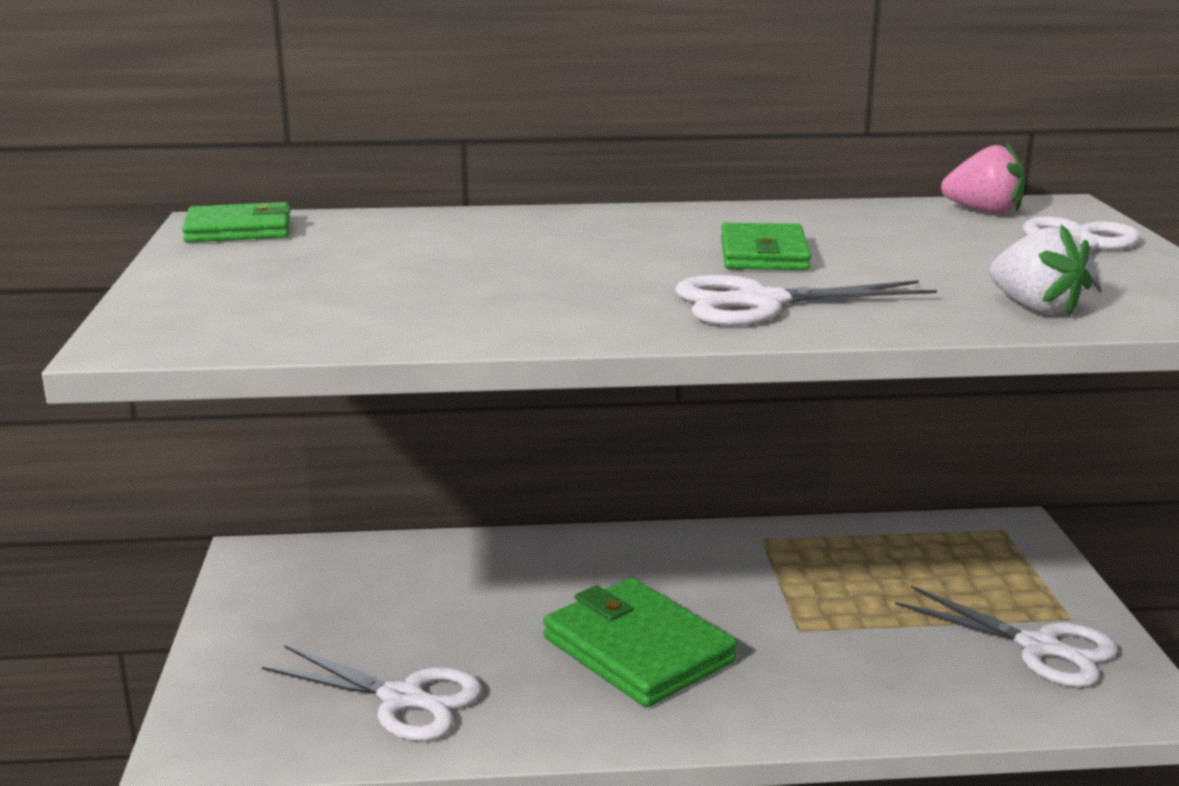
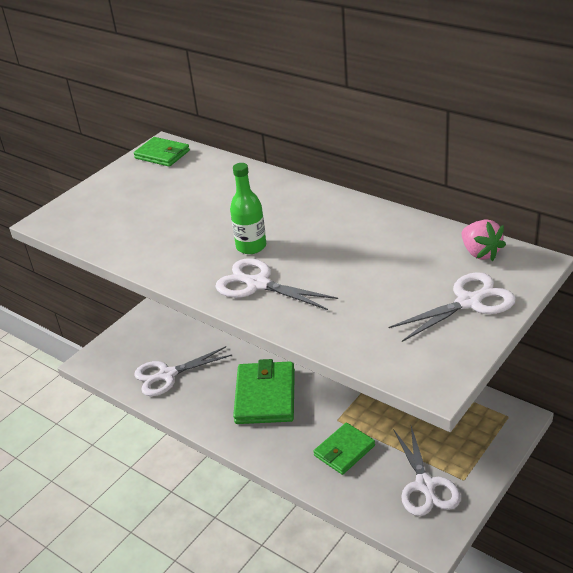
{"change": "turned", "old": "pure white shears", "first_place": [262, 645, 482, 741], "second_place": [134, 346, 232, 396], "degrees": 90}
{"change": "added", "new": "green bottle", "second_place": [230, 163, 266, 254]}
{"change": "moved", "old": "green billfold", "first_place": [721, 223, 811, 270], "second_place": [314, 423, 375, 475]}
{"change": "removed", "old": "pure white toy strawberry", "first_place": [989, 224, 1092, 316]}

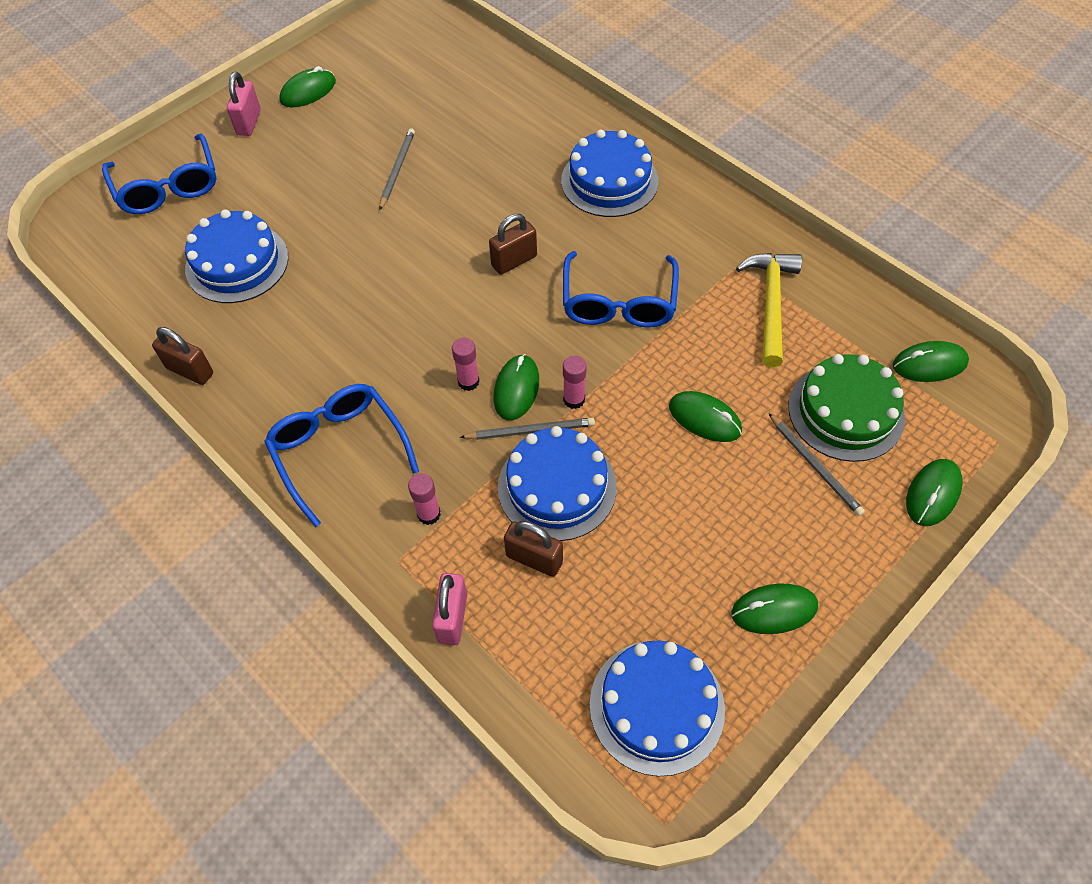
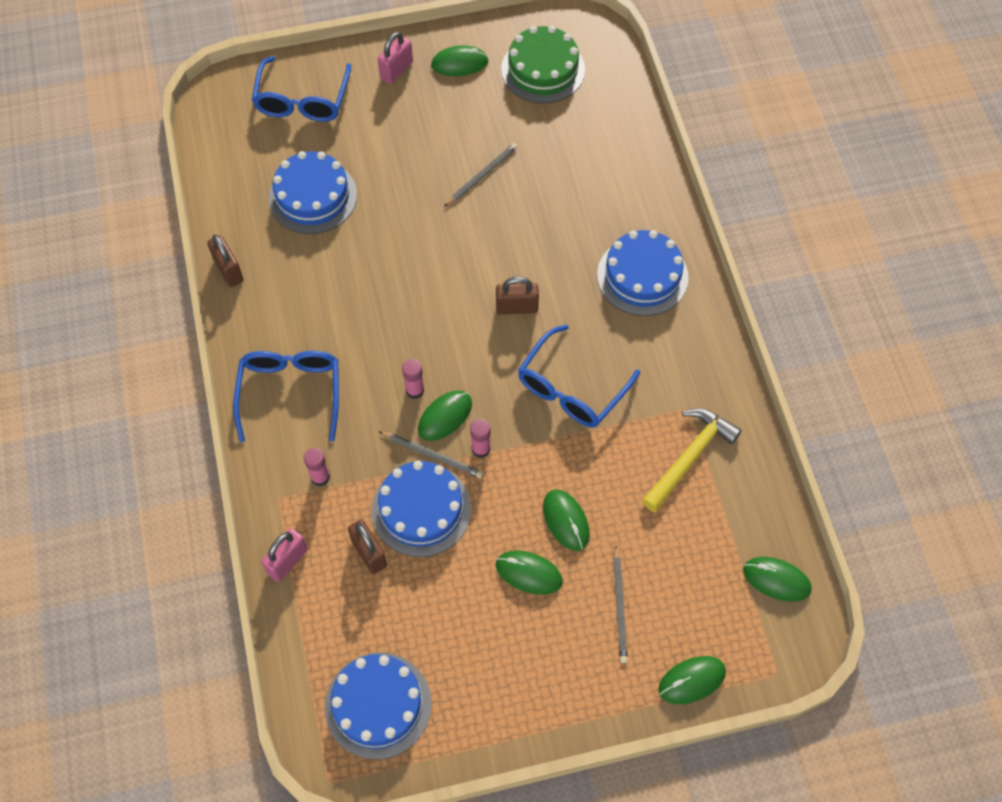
{"change": "moved", "old": "green mouse", "first_place": [731, 584, 818, 634], "second_place": [495, 551, 563, 595]}
{"change": "moved", "old": "green layer cake", "first_place": [788, 354, 905, 462], "second_place": [501, 25, 585, 104]}

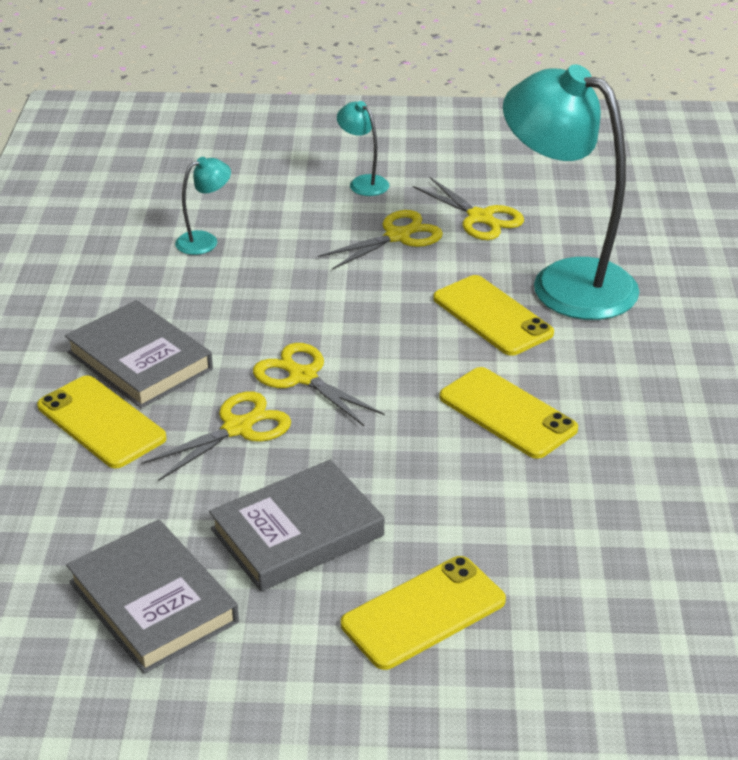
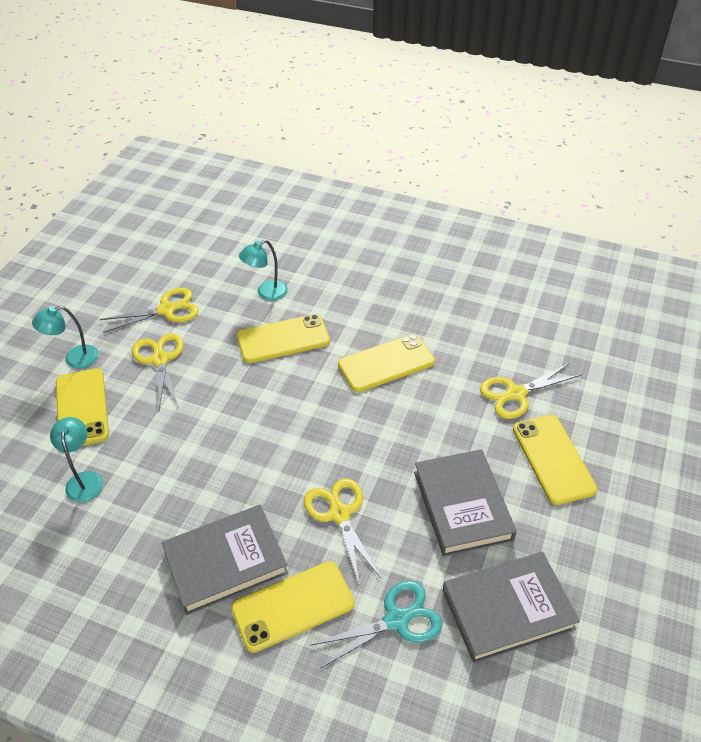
{"change": "added", "new": "golden smartphone", "second_place": [56, 368, 109, 446]}
{"change": "resized", "old": "aqua reading lamp", "first_place": [503, 64, 639, 320], "second_place": [239, 240, 288, 301], "factor": 0.42}
{"change": "added", "new": "aqua shears", "second_place": [310, 580, 442, 669]}
{"change": "moved", "old": "golden shears", "first_place": [253, 343, 385, 426], "second_place": [480, 363, 581, 419]}

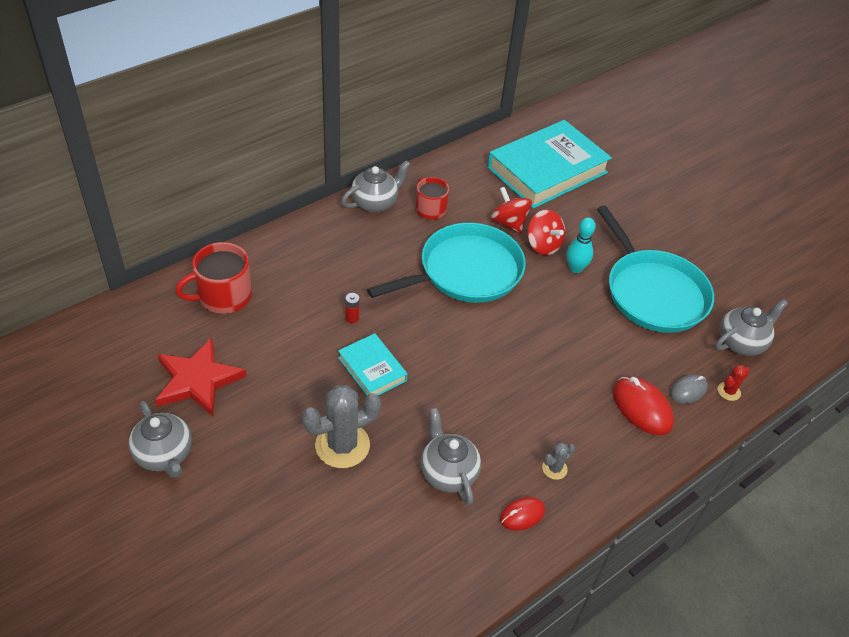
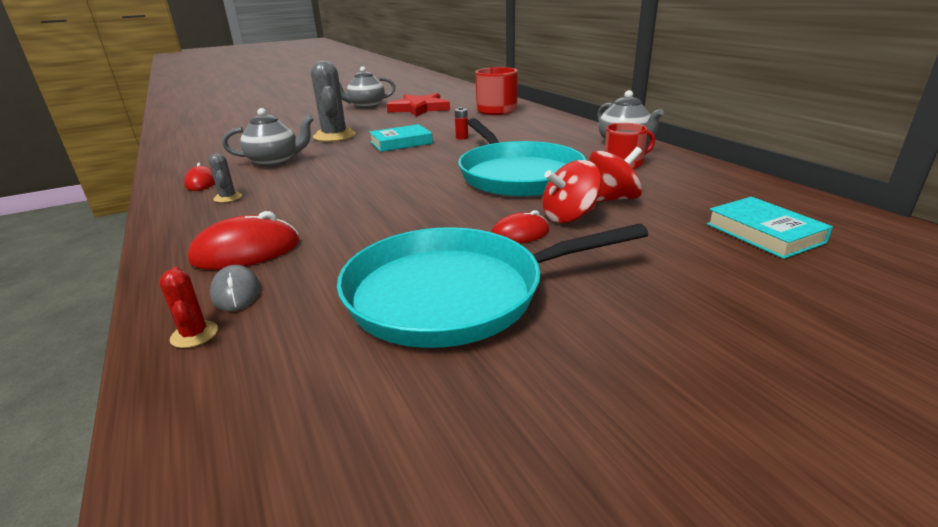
{"change": "replaced", "old": "aqua skittle", "new": "red mouse", "first_place": [567, 218, 596, 273], "second_place": [491, 210, 549, 243]}
{"change": "resized", "old": "aqua book", "first_place": [487, 120, 612, 209], "second_place": [706, 197, 833, 259], "factor": 0.49}
{"change": "removed", "old": "grey tea pot", "first_place": [715, 299, 788, 356]}

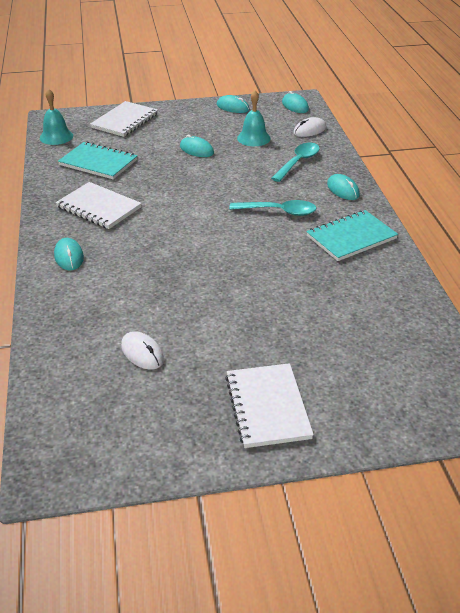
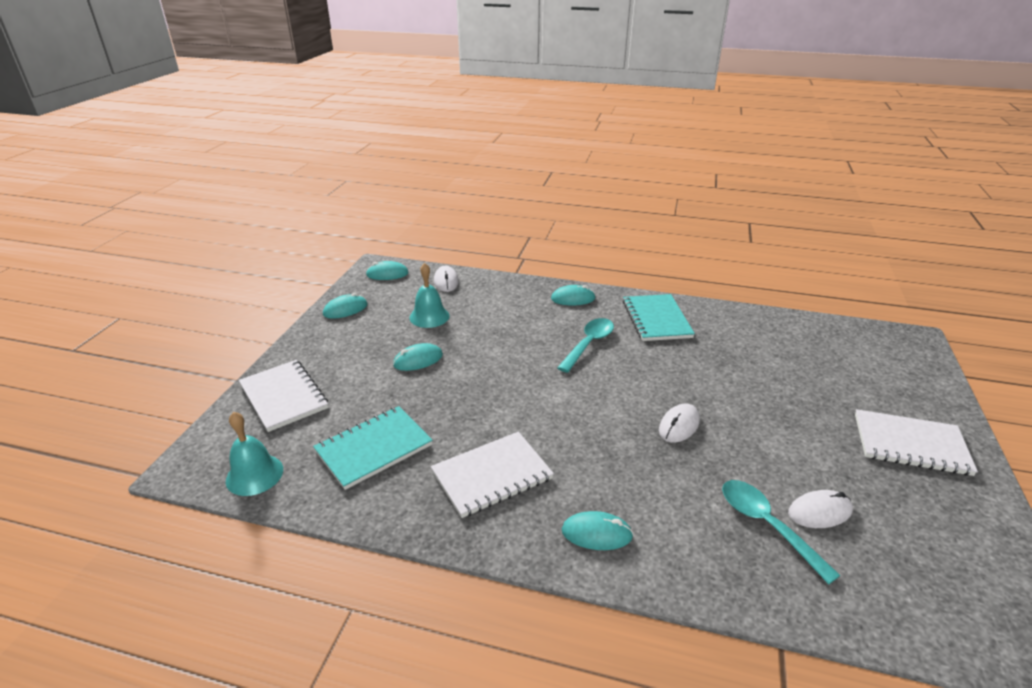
{"change": "added", "new": "pure white mouse", "second_place": [659, 404, 700, 443]}
{"change": "moved", "old": "aqua teaspoon", "first_place": [271, 143, 320, 182], "second_place": [722, 480, 841, 584]}

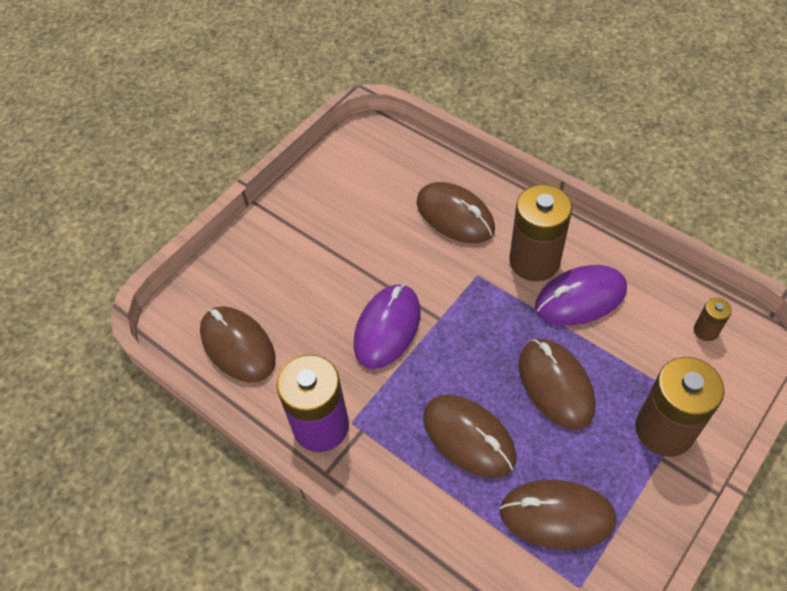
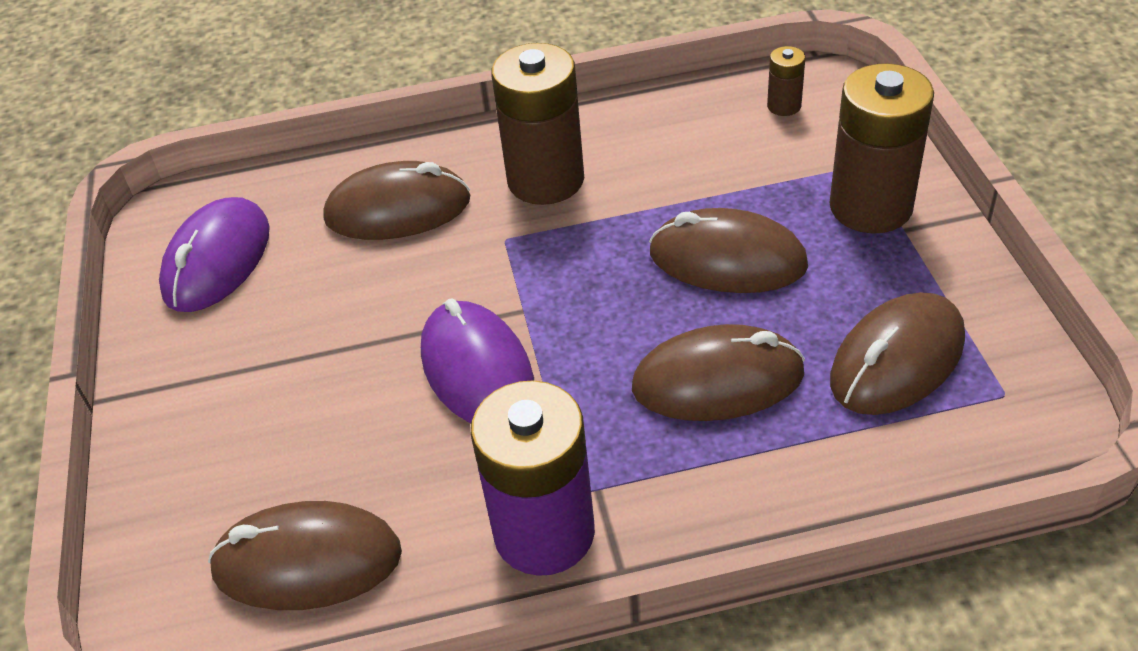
{"change": "moved", "old": "purple mouse", "first_place": [535, 265, 627, 325], "second_place": [159, 197, 270, 312]}

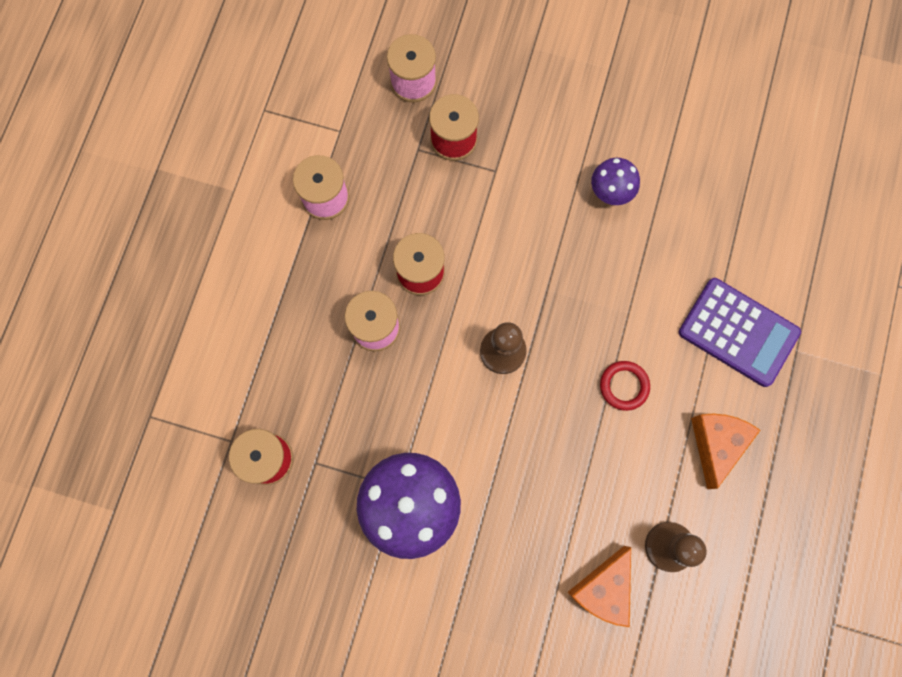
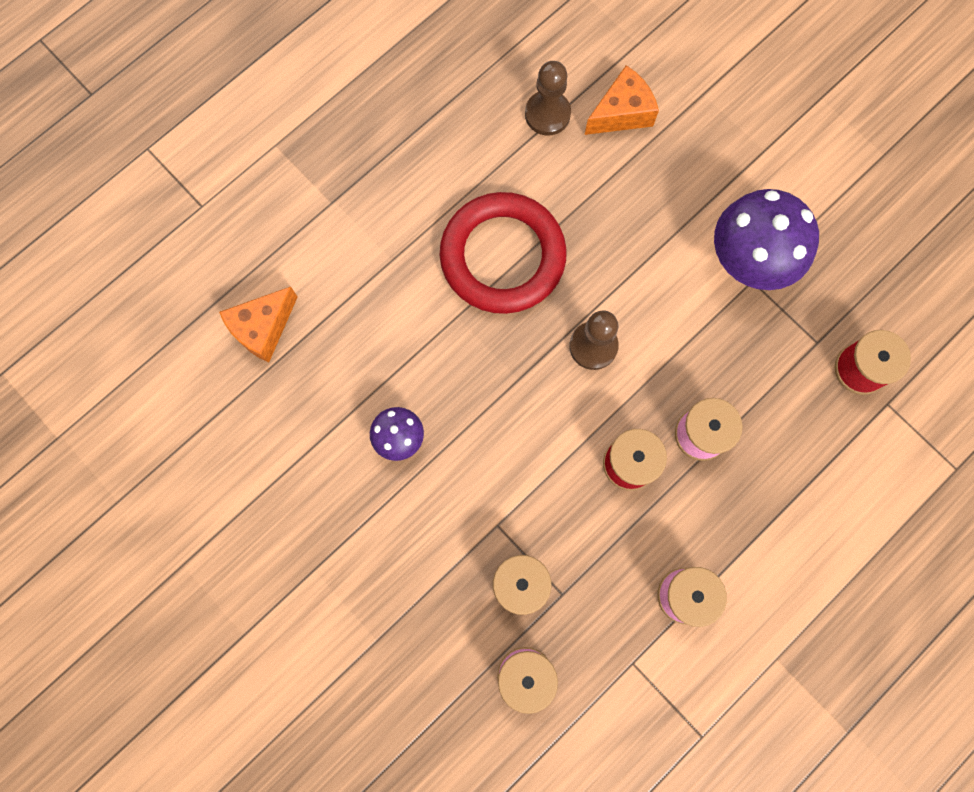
{"change": "moved", "old": "bright orange cheese", "first_place": [691, 414, 761, 489], "second_place": [219, 286, 298, 362]}
{"change": "resized", "old": "red hoop", "first_place": [600, 361, 650, 411], "second_place": [440, 192, 567, 314], "factor": 2.47}
{"change": "removed", "old": "purple pocket calculator", "first_place": [679, 278, 801, 387]}

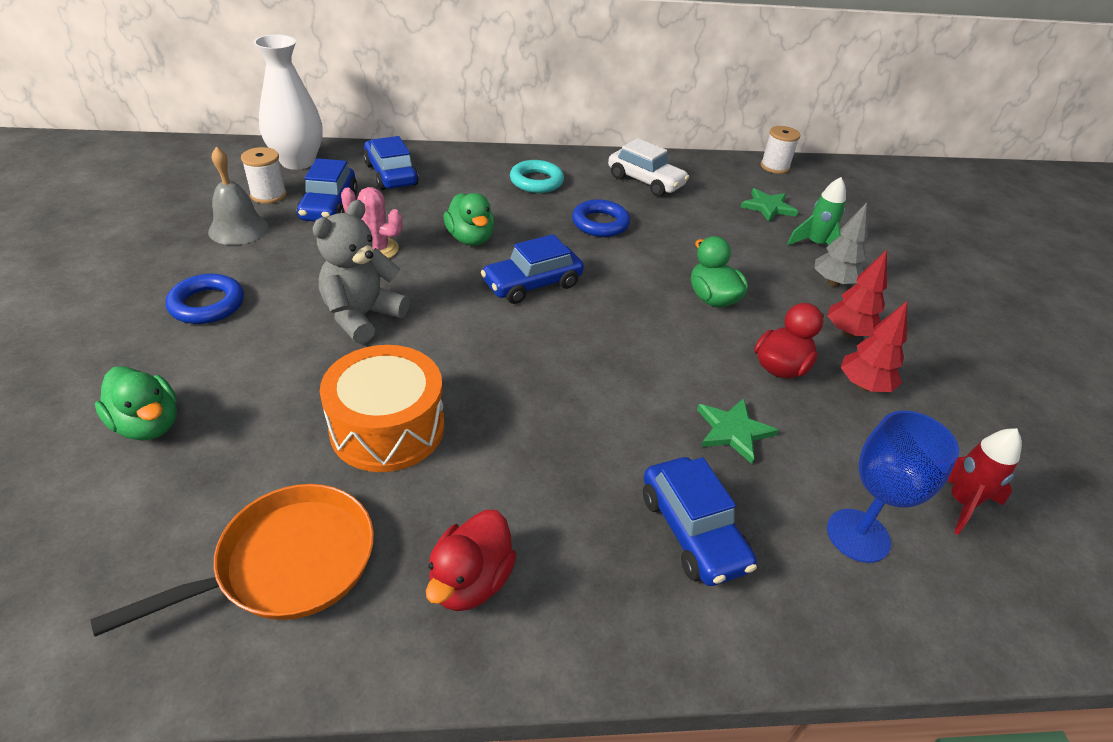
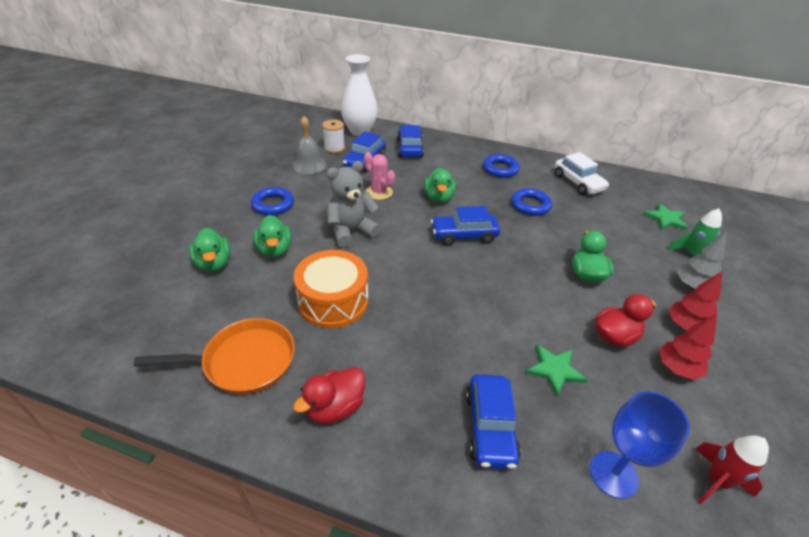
{"change": "added", "new": "green rubber duck", "second_place": [253, 215, 291, 257]}
{"change": "recoloured", "old": "aqua hoop", "new": "royal blue hoop", "first_place": [510, 160, 564, 193], "second_place": [483, 154, 520, 178]}
{"change": "removed", "old": "pure white bobbin", "first_place": [760, 126, 801, 174]}

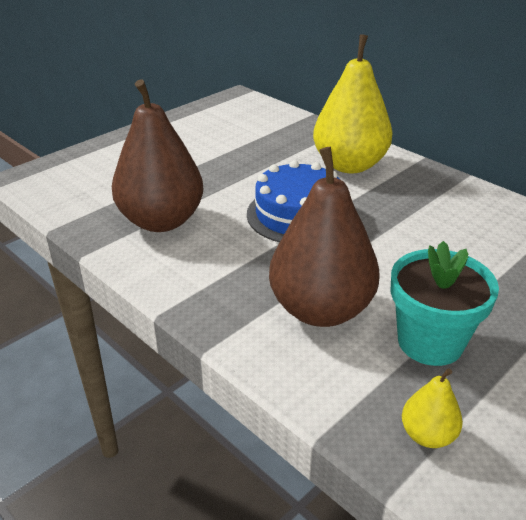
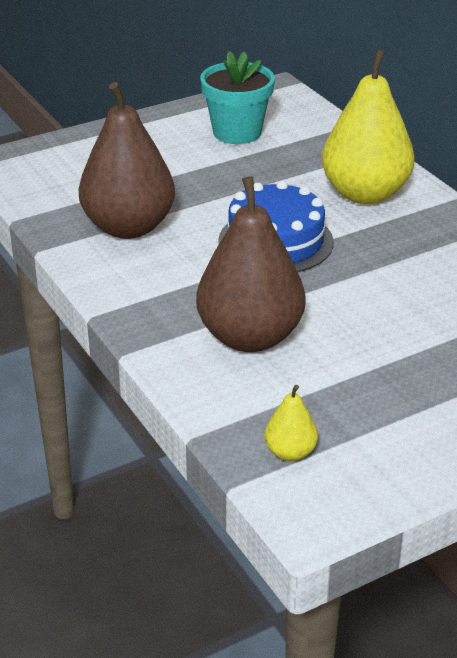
{"change": "moved", "old": "aqua potted plant", "first_place": [391, 241, 499, 366], "second_place": [200, 51, 275, 144]}

